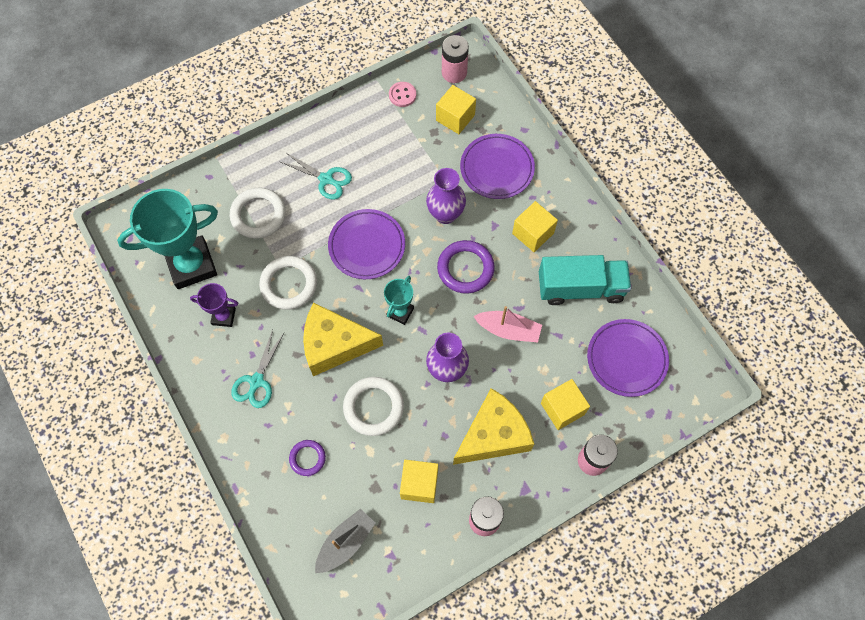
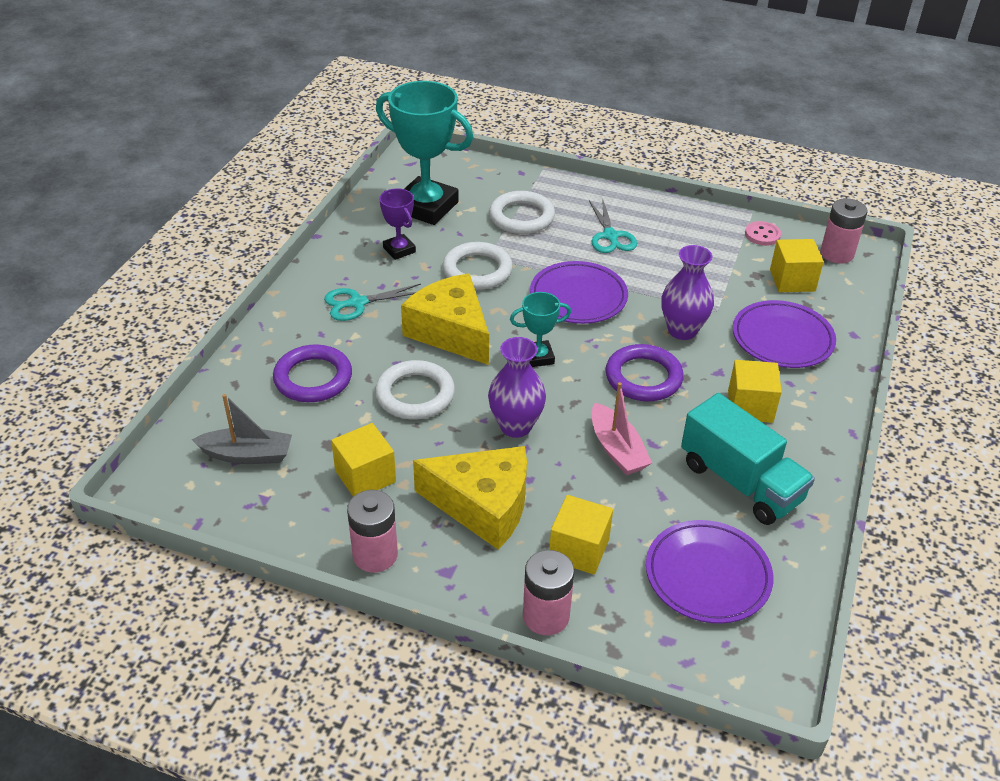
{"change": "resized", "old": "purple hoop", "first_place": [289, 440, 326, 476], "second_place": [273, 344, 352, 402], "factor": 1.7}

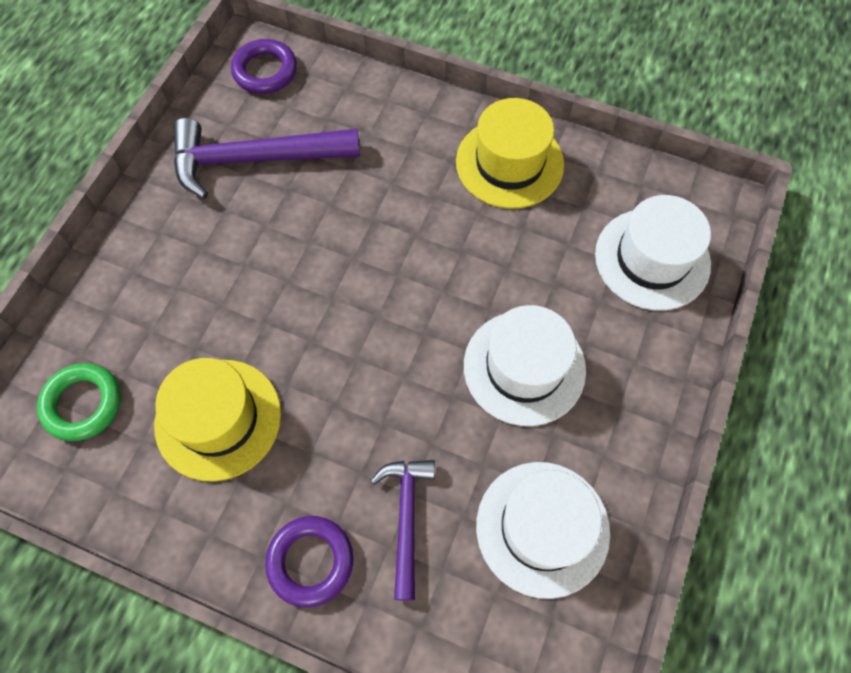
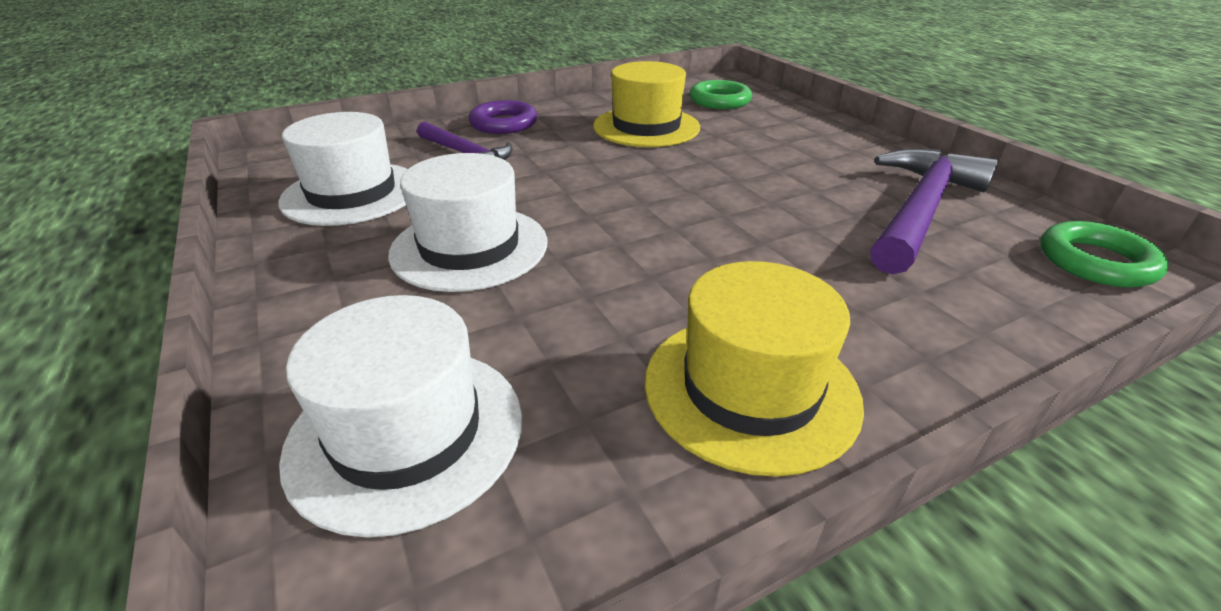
{"change": "recoloured", "old": "purple hoop", "new": "green hoop", "first_place": [231, 39, 297, 94], "second_place": [1040, 221, 1169, 288]}

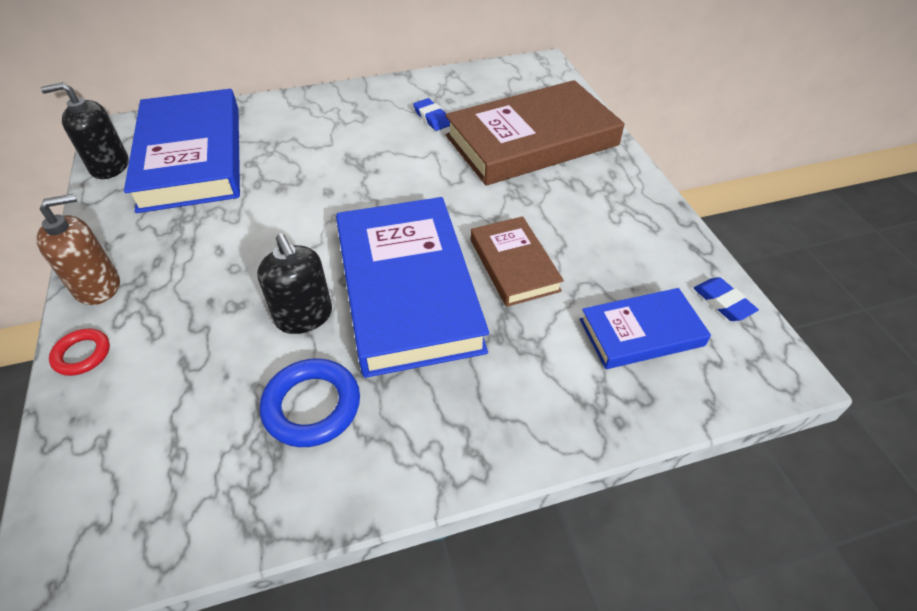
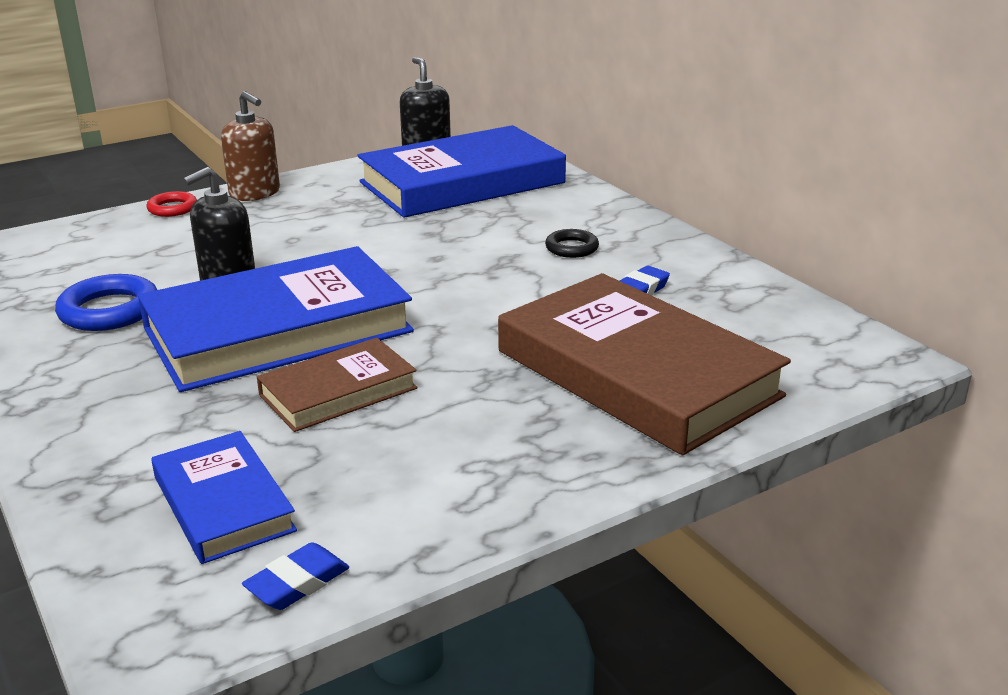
{"change": "added", "new": "ebony hoop", "second_place": [545, 229, 599, 258]}

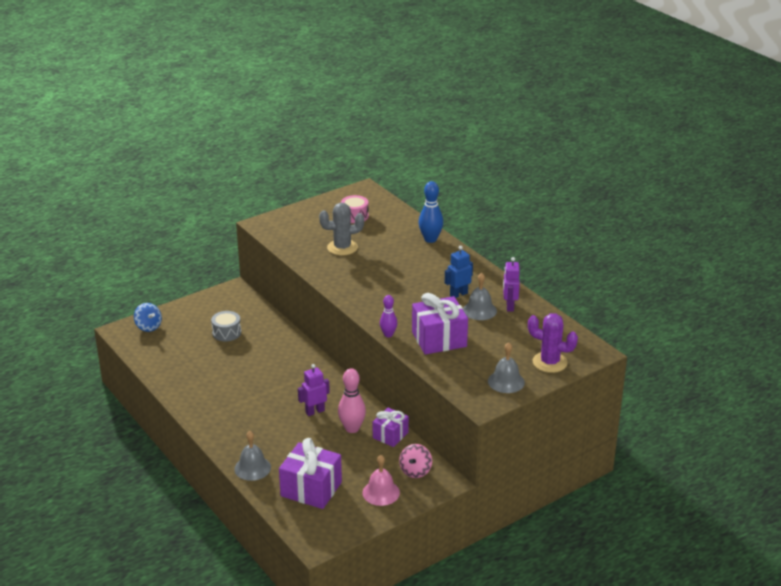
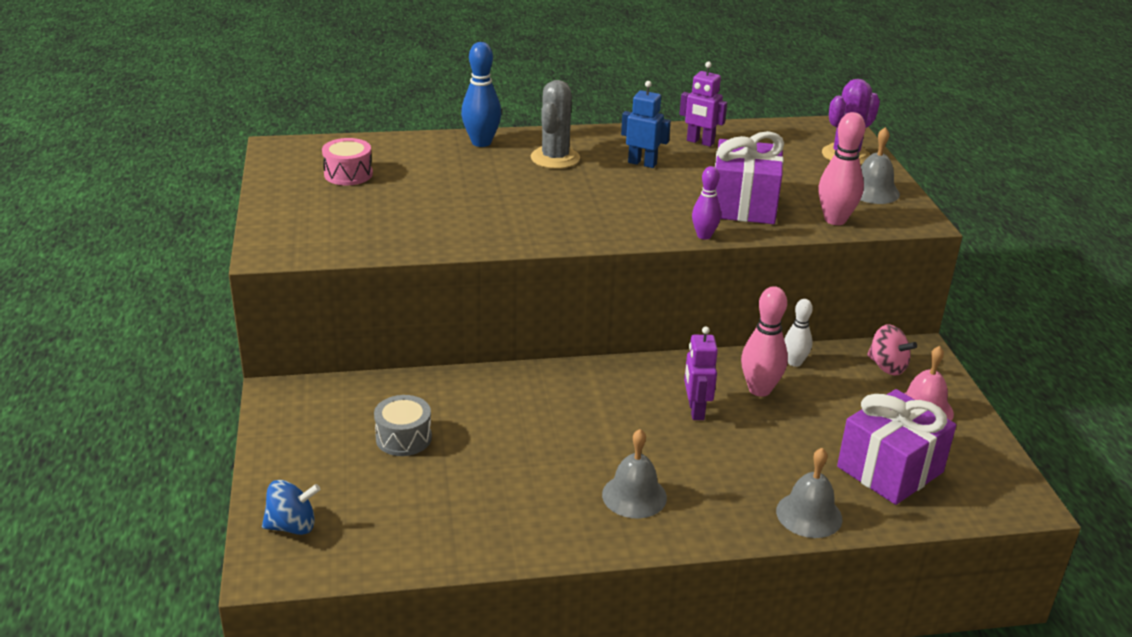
{"change": "moved", "old": "grey prickly plant", "first_place": [319, 203, 364, 256], "second_place": [531, 80, 580, 169]}
{"change": "moved", "old": "grey bell", "first_place": [463, 273, 497, 320], "second_place": [602, 429, 667, 519]}
{"change": "turned", "old": "royal blue robot figure", "first_place": [445, 246, 473, 298], "second_place": [621, 81, 671, 168], "degrees": 120}
{"change": "replaced", "old": "purple present", "new": "pure white skittle", "first_place": [373, 408, 409, 447], "second_place": [784, 299, 813, 367]}
{"change": "added", "new": "rosy skittle", "second_place": [818, 112, 865, 225]}

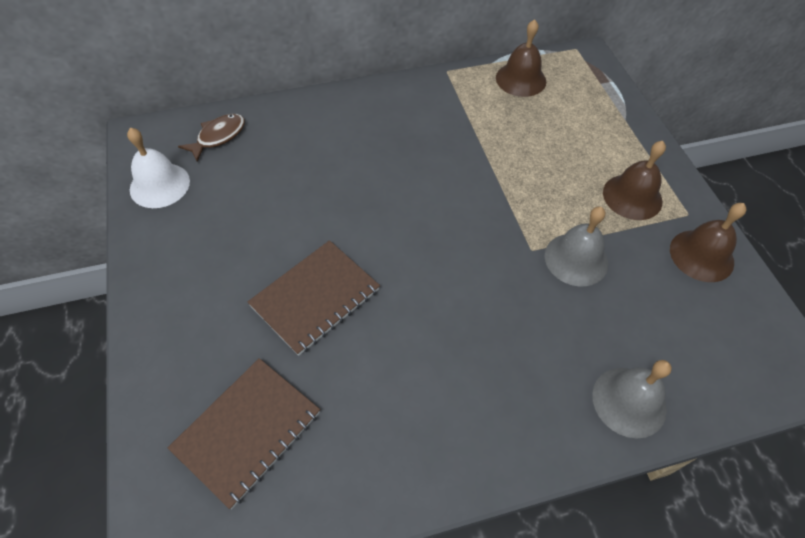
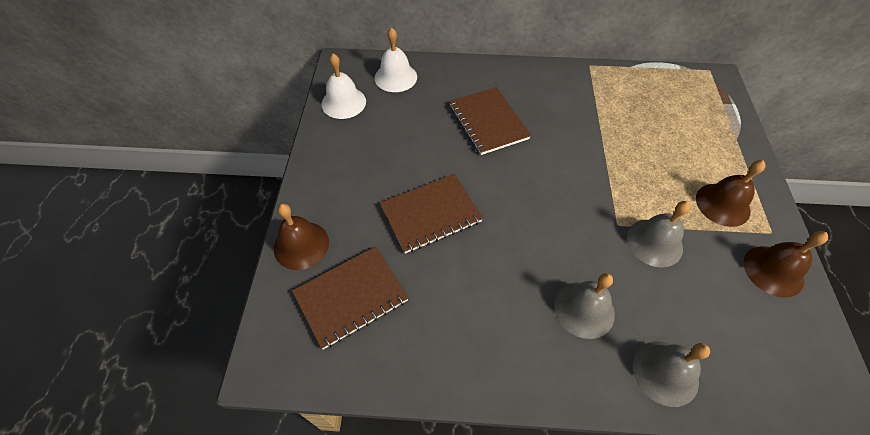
{"change": "moved", "old": "russet bell", "first_place": [496, 19, 546, 97], "second_place": [274, 204, 329, 270]}
{"change": "replaced", "old": "russet fish figure", "new": "pure white bell", "first_place": [178, 114, 245, 162], "second_place": [375, 27, 417, 92]}
{"change": "added", "new": "russet notebook", "second_place": [450, 87, 531, 155]}
{"change": "added", "new": "grey bell", "second_place": [554, 273, 615, 339]}

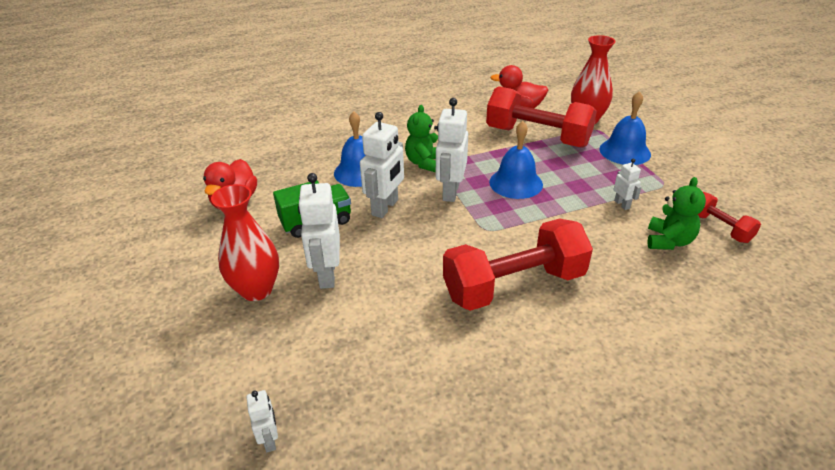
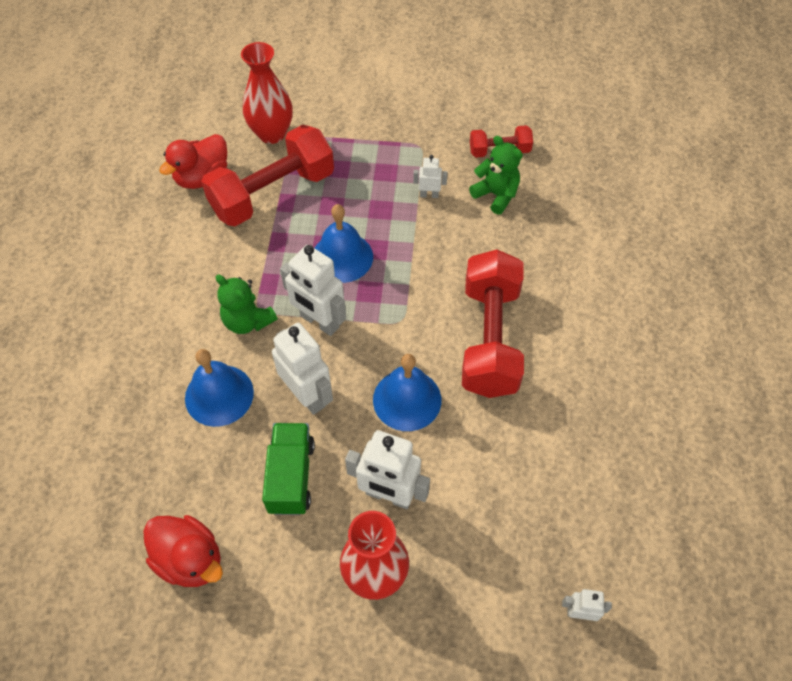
{"change": "moved", "old": "royal blue bell", "first_place": [600, 91, 651, 165], "second_place": [373, 354, 441, 431]}

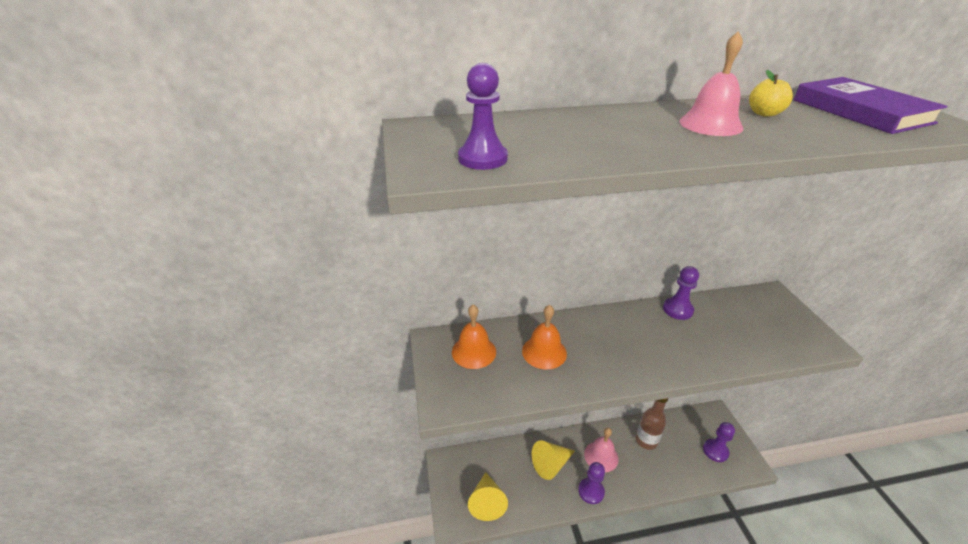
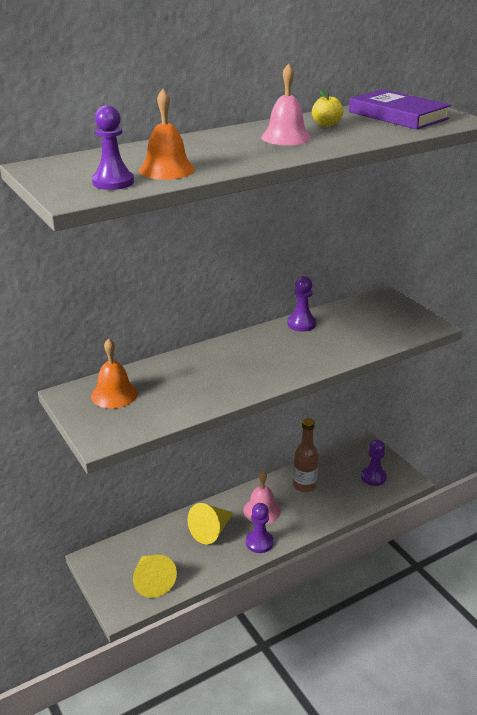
{"change": "moved", "old": "bright orange bell", "first_place": [522, 305, 567, 370], "second_place": [139, 89, 195, 180]}

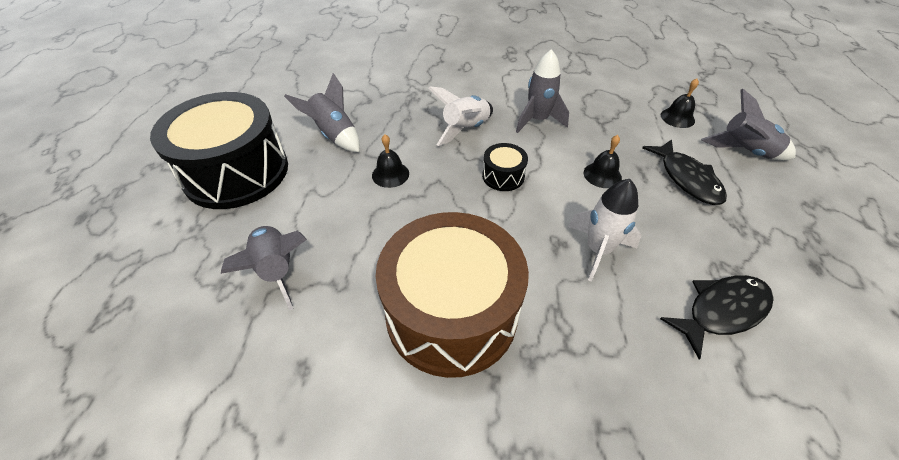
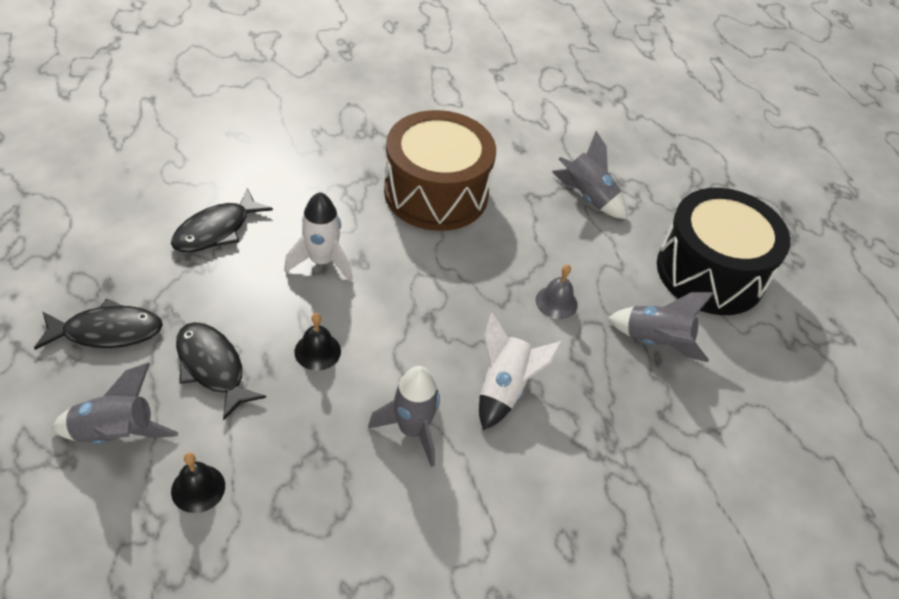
{"change": "added", "new": "ebony fish figure", "second_place": [34, 299, 163, 350]}
{"change": "recoloured", "old": "ebony bell", "new": "grey bell", "first_place": [372, 134, 409, 188], "second_place": [536, 265, 578, 319]}
{"change": "removed", "old": "ebony toy drum", "first_place": [482, 143, 528, 191]}

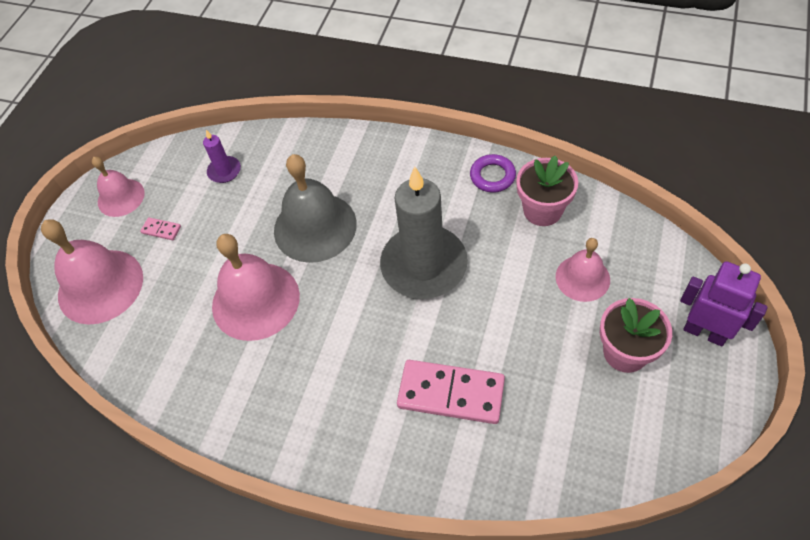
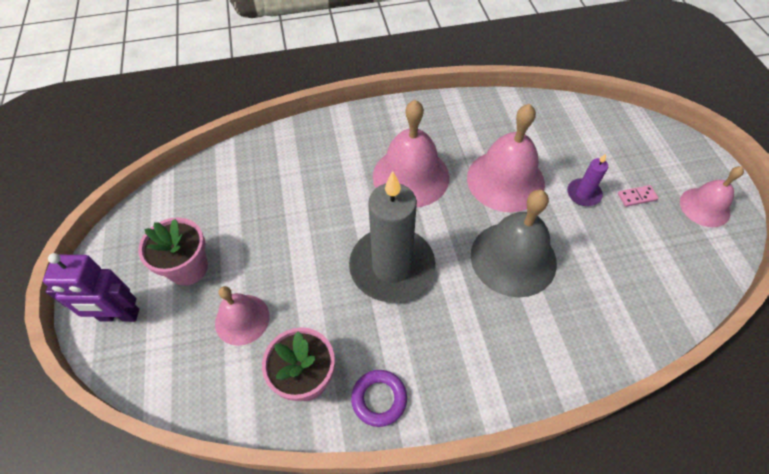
{"change": "moved", "old": "rosy bell", "first_place": [41, 220, 143, 325], "second_place": [373, 100, 449, 208]}
{"change": "moved", "old": "purple candle", "first_place": [203, 130, 241, 183], "second_place": [567, 154, 608, 206]}
{"change": "removed", "old": "rosy domino piece", "first_place": [397, 360, 505, 424]}

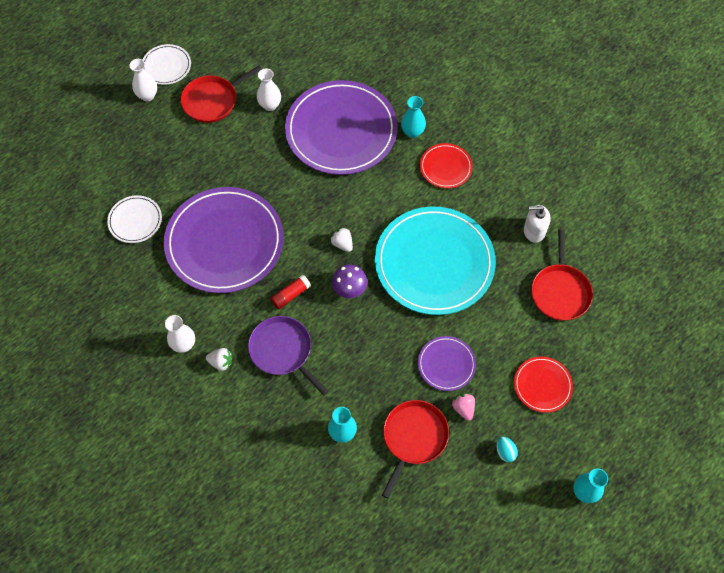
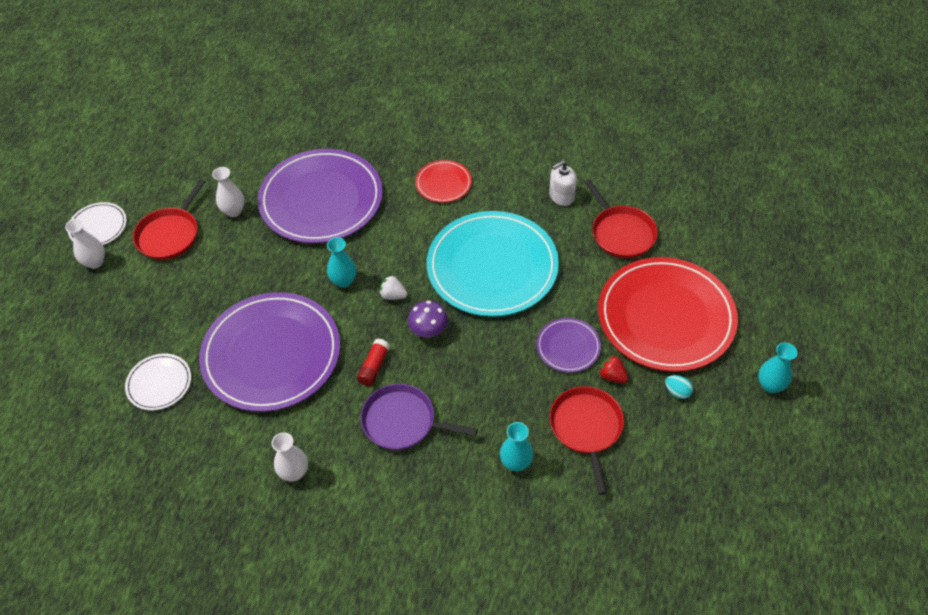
{"change": "moved", "old": "aqua vase", "first_place": [401, 96, 426, 138], "second_place": [327, 237, 357, 288]}
{"change": "resized", "old": "red plate", "first_place": [514, 356, 573, 413], "second_place": [598, 257, 738, 372], "factor": 2.17}
{"change": "recoloured", "old": "rosy toy strawberry", "new": "red toy strawberry", "first_place": [452, 393, 475, 421], "second_place": [598, 355, 628, 383]}
{"change": "removed", "old": "pure white toy strawberry", "first_place": [206, 348, 232, 371]}

